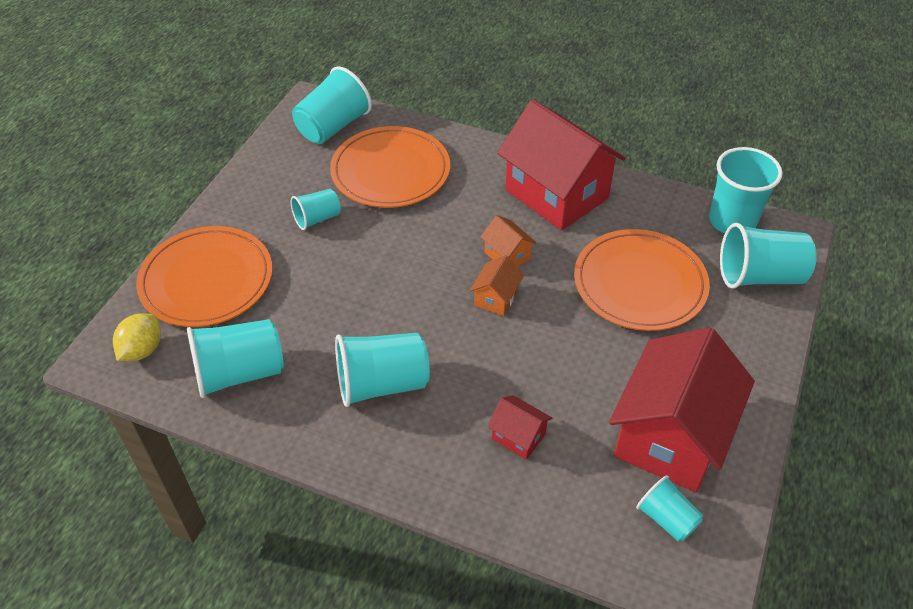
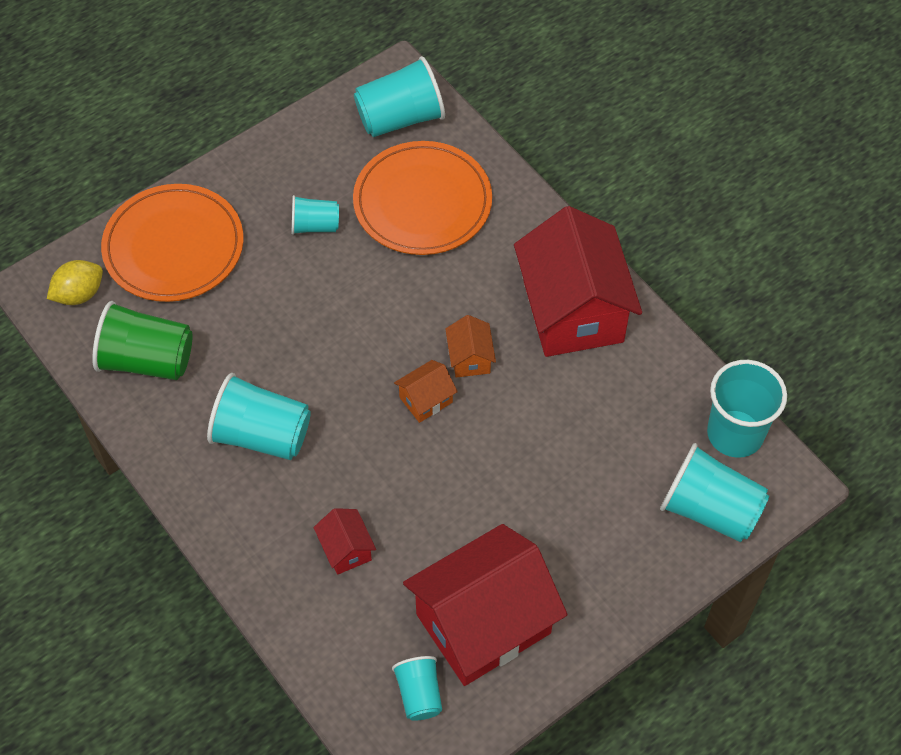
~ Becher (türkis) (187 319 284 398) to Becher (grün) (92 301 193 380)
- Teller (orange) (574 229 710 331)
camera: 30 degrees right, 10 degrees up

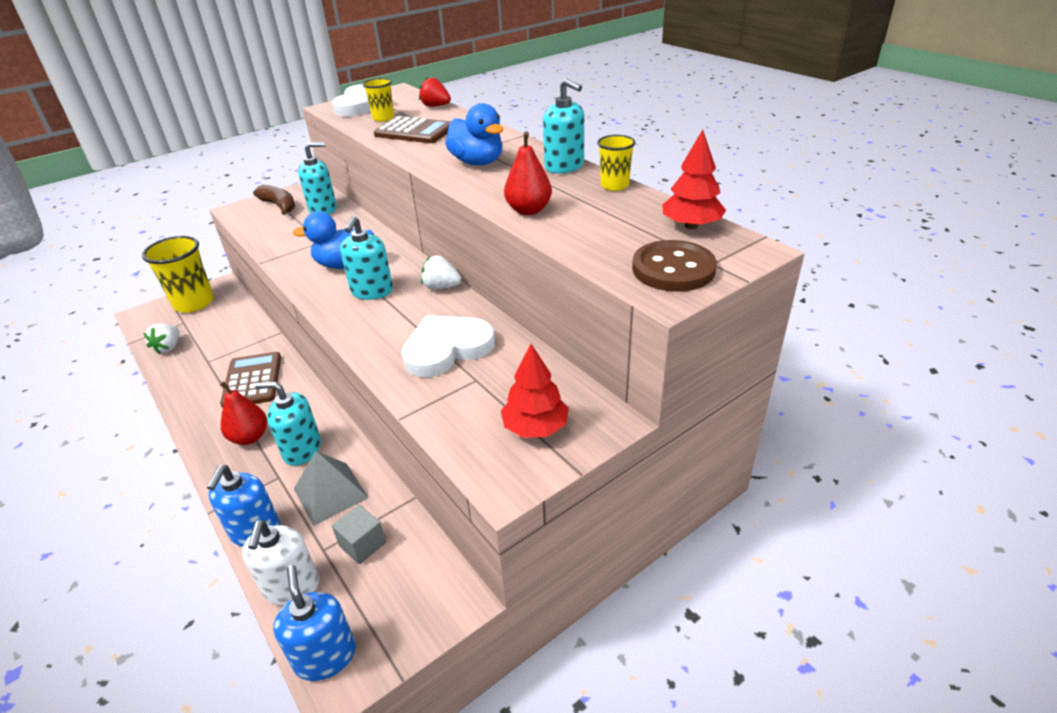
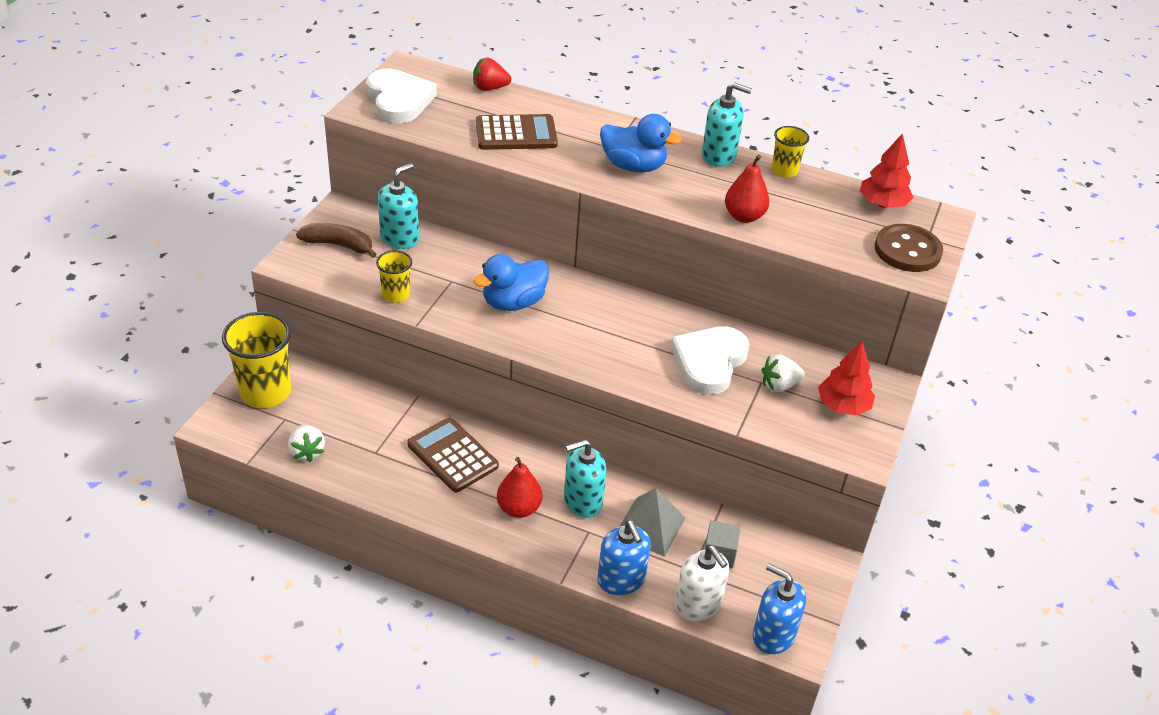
~ Becher (gelb) (363 78 394 122) to (376 250 412 303)
~ Erdbeere (weiß) (421 255 461 289) to (761 354 805 392)
- Seifenspender (türkis) (340 216 393 300)
camera: 35 degrees left, 5 degrees up

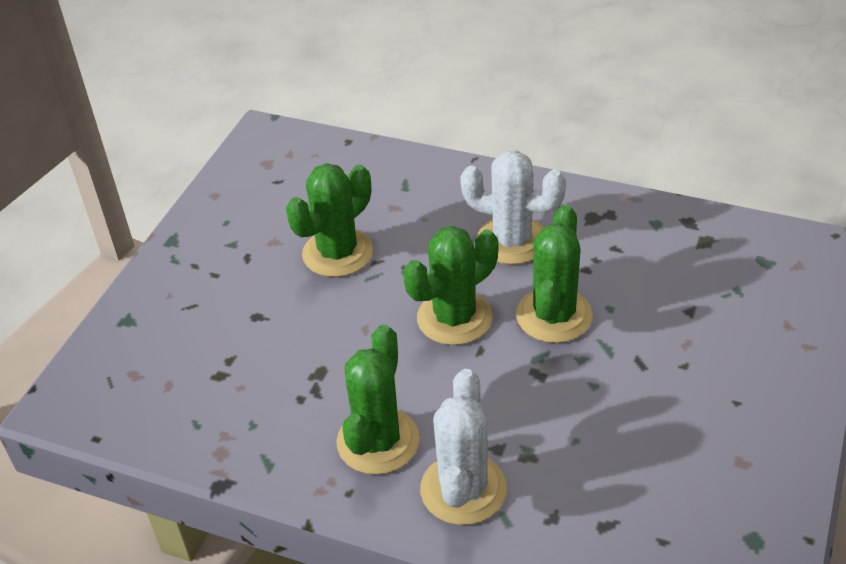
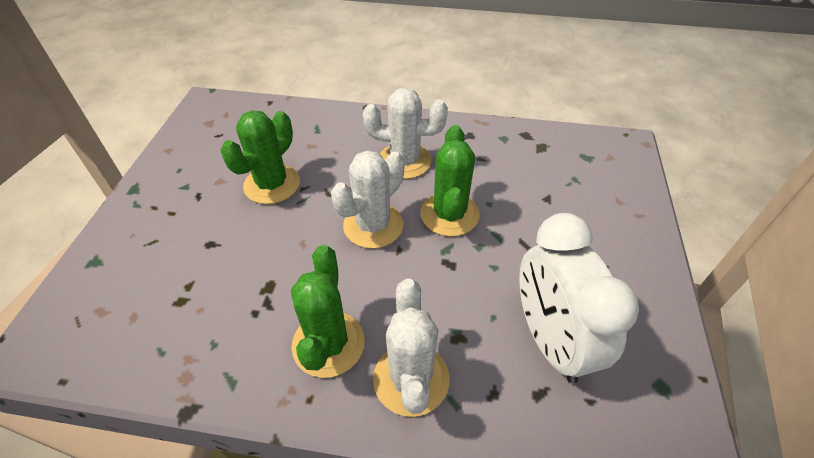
~ Kaktus (grün) (403 226 498 345) to Kaktus (weiß) (331 150 405 248)
+ Wecker (weiß) (519 213 639 383)
camera: 15 degrees left, 5 degrees up

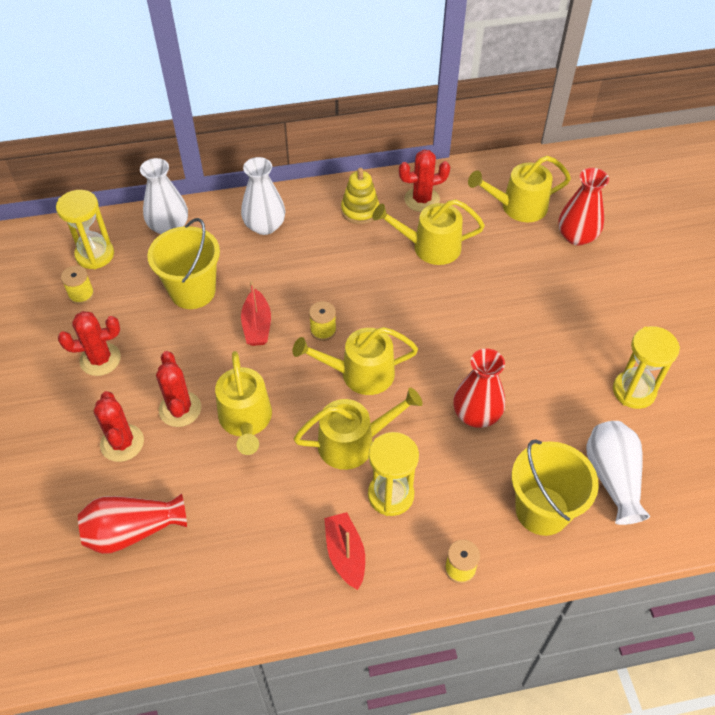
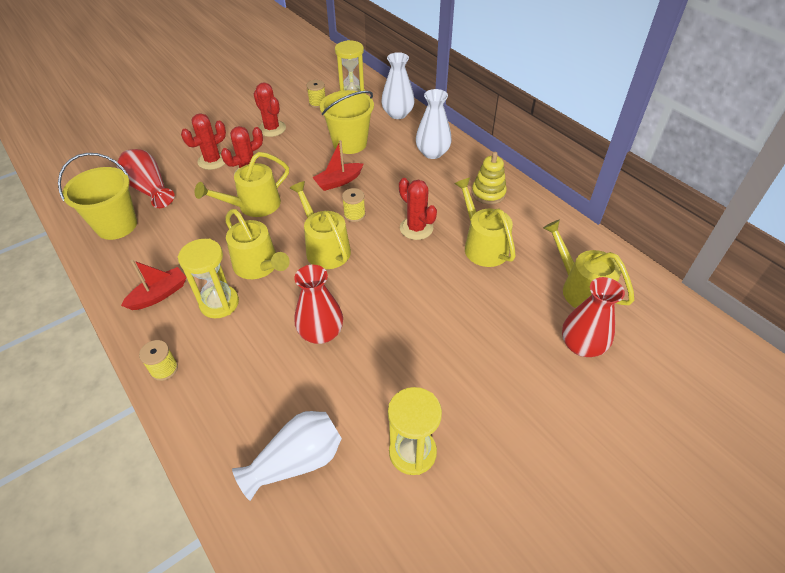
~ Eimer (gelb) (512 440 599 536) to (58 153 137 240)
~ Kaktus (rot) (399 149 450 212) to (399 178 437 240)
camera: 65 degrees right, 5 degrees down

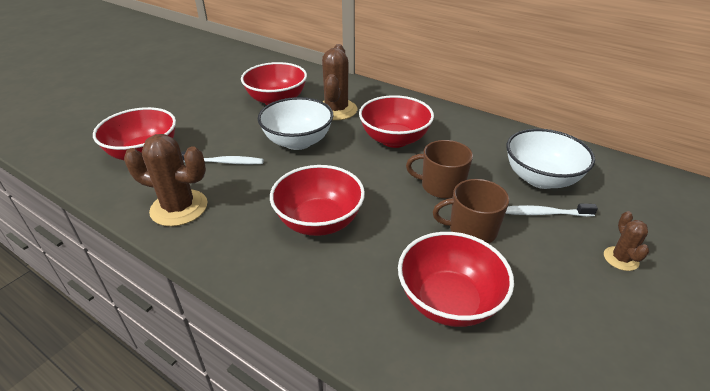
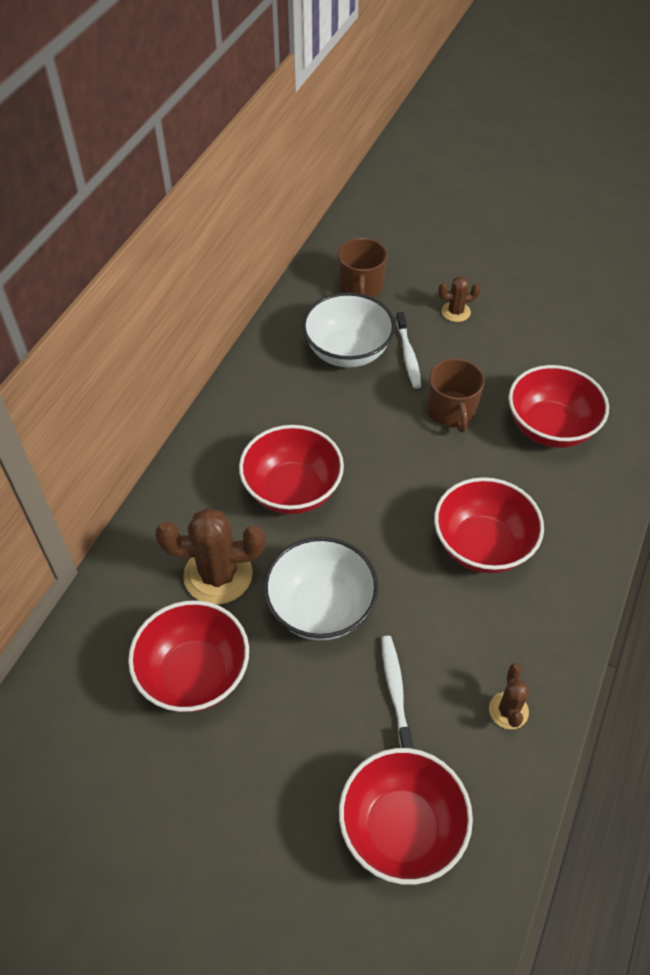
~ Tasse (braun) (406 140 473 199) to (338 238 387 298)
~ Kaktus (braun) (124 134 207 226) = (489 663 529 729) x0.52
camera: 100 degrees left, 15 degrees up

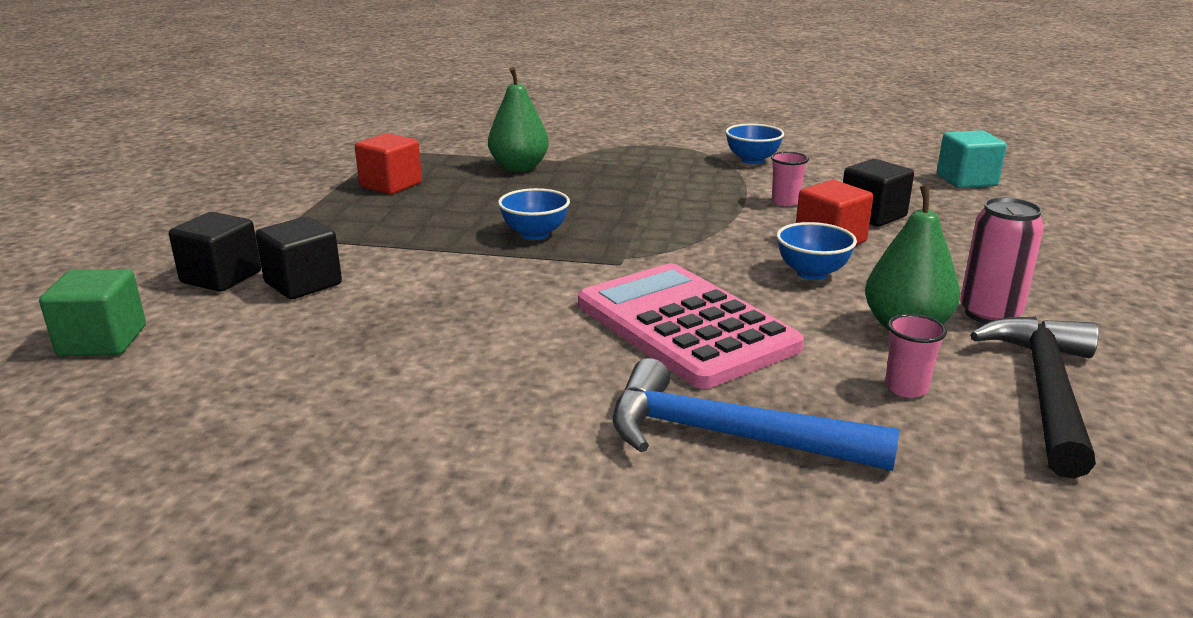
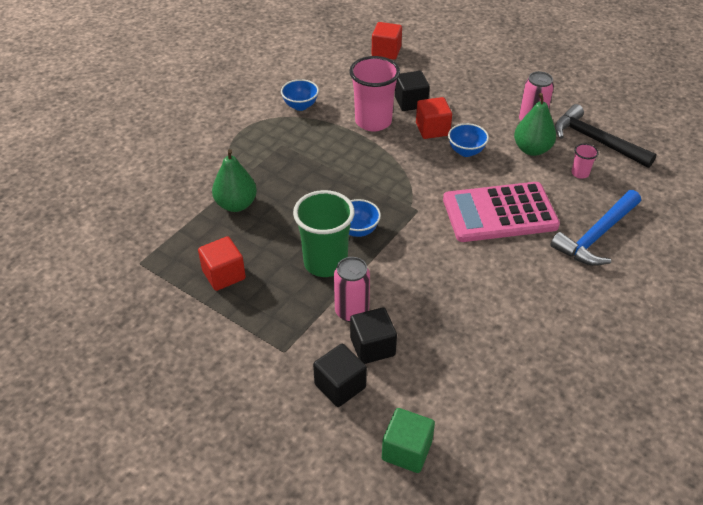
+ Becher (grün) (293 190 355 277)
+ Dose (rosa) (334 257 370 322)
~ Becher (rosa) (771 152 809 206) = (349 56 400 131) x2.22
~ Kubus (türkis) (937 130 1007 188) to Kubus (rot) (372 22 402 60)
camera: 65 degrees left, 20 degrees up

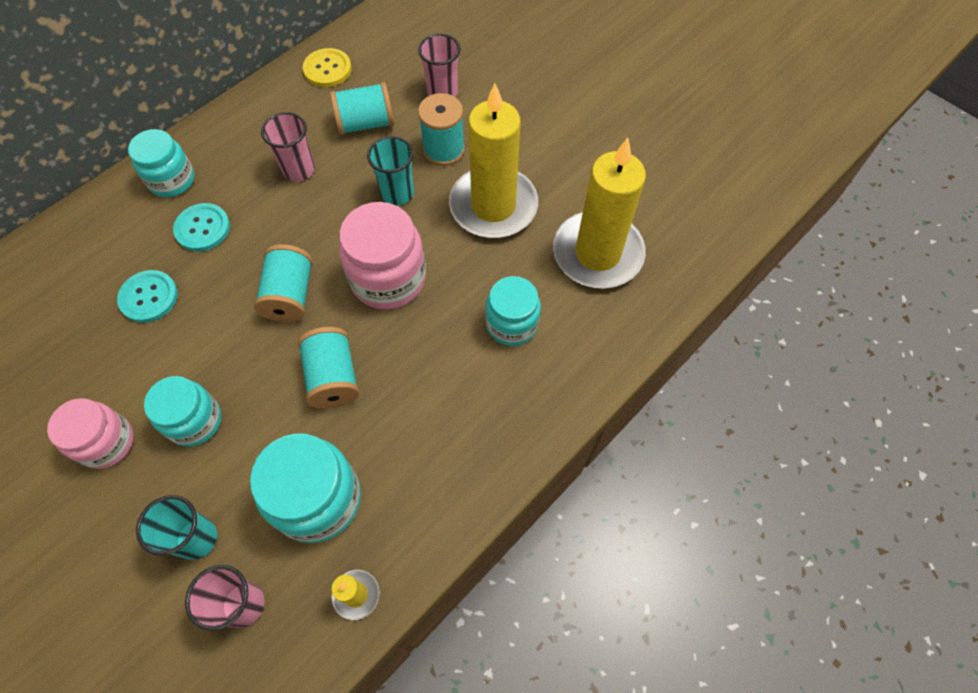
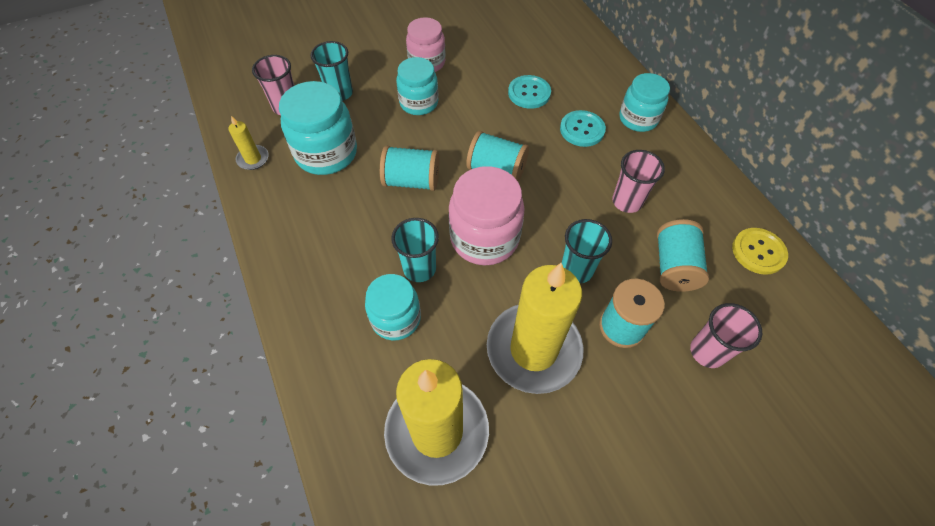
+ Becher (türkis) (391 218 439 282)
camera: 110 degrees right, 5 degrees down

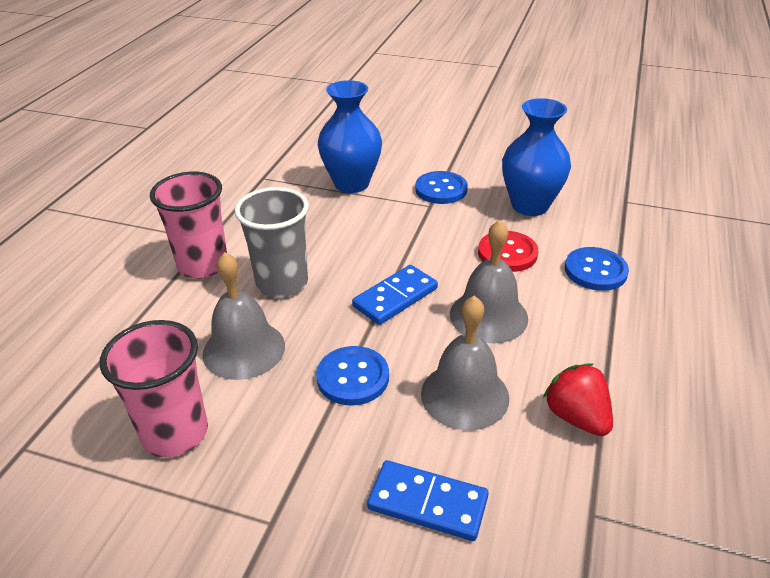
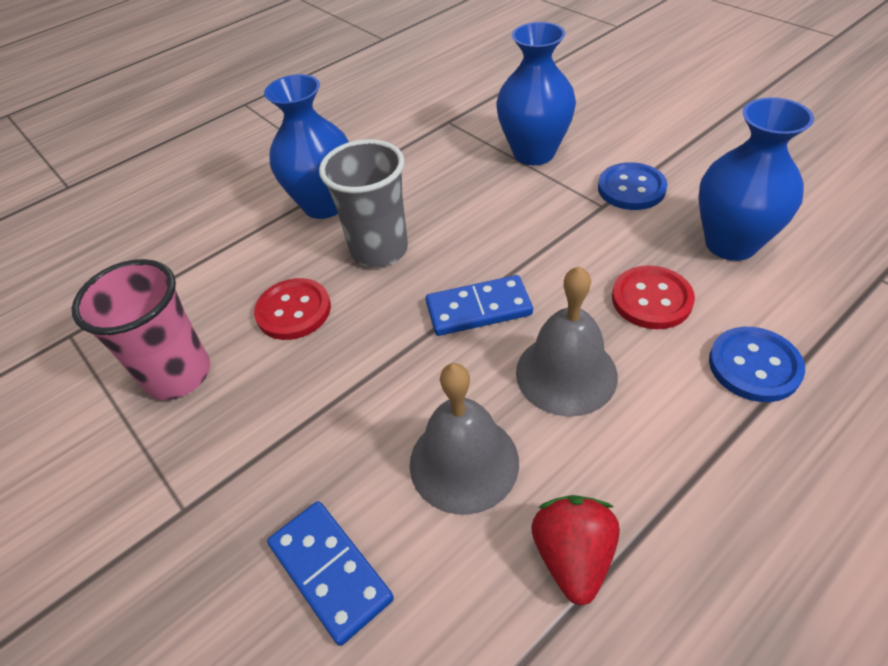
~ Glocke (grau) (203 252 285 380) to Knopf (rot) (254 278 331 340)
~ Becher (rosa) (150 172 227 279) to Vase (blau) (264 74 349 219)
- Knopf (blau) (316 346 389 406)
camera: 35 degrees right, 10 degrees up

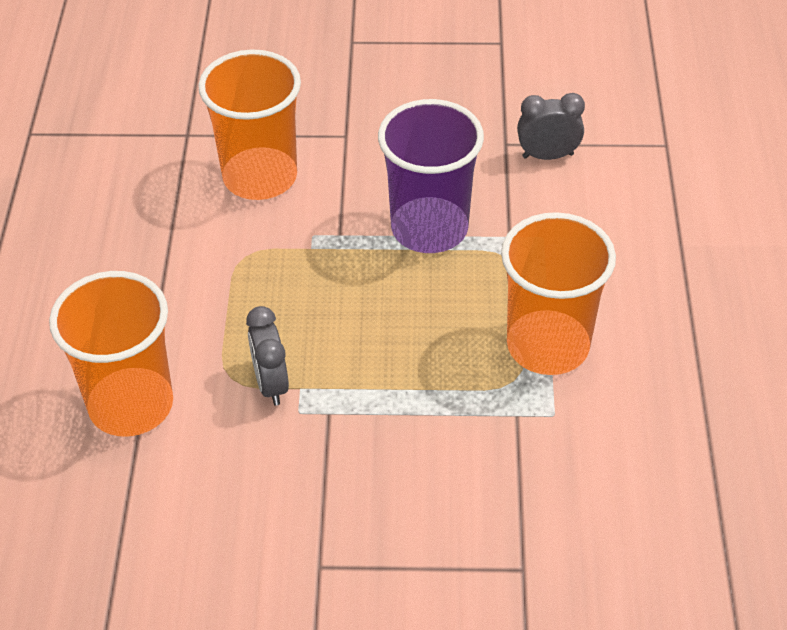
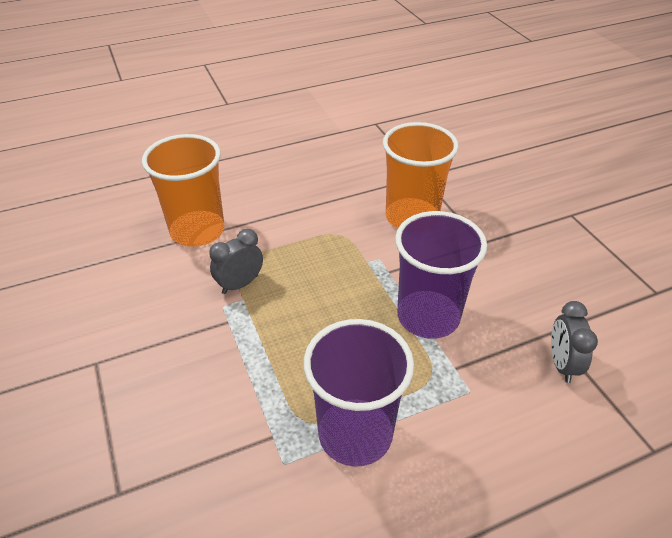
~ Becher (orange) (501 212 616 375) to Becher (lila) (303 319 414 467)
~ Wecker (grau) (517 93 585 160) = (551 301 598 383) 150 degrees counterclockwise
camera: 65 degrees right, 5 degrees down

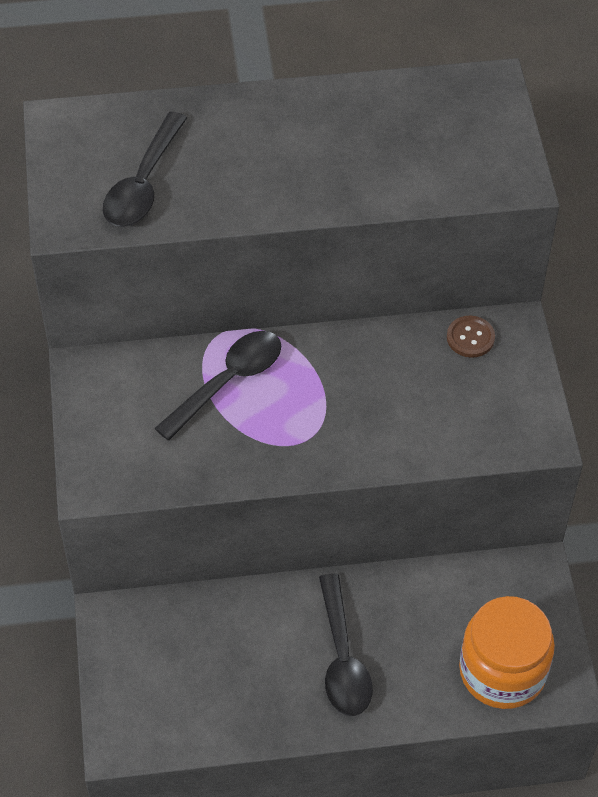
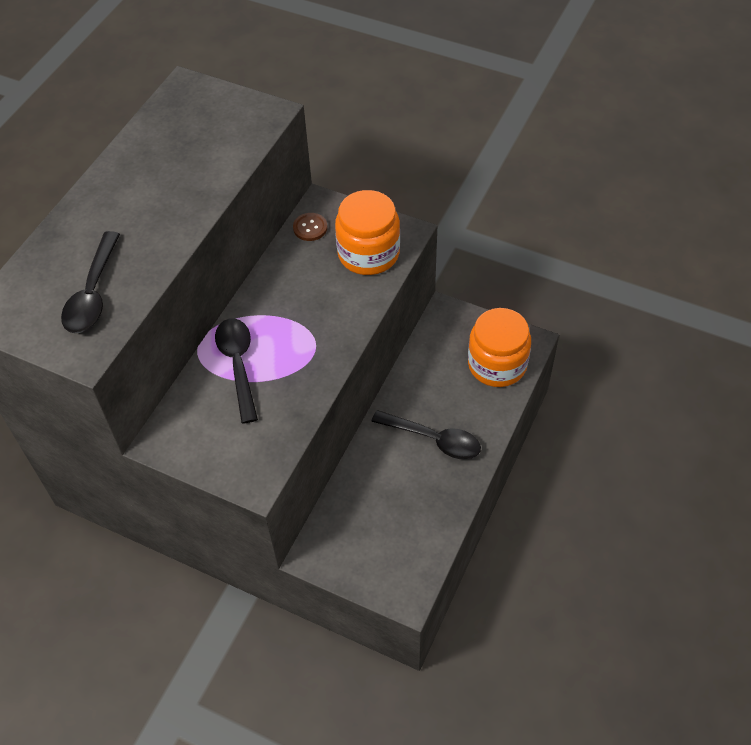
~ Löffel (schwarz) (103 112 187 227) = (61 231 120 333) 45 degrees clockwise
+ Einmachglas (orange) (335 190 400 275)
camera: 55 degrees left, 0 degrees up

